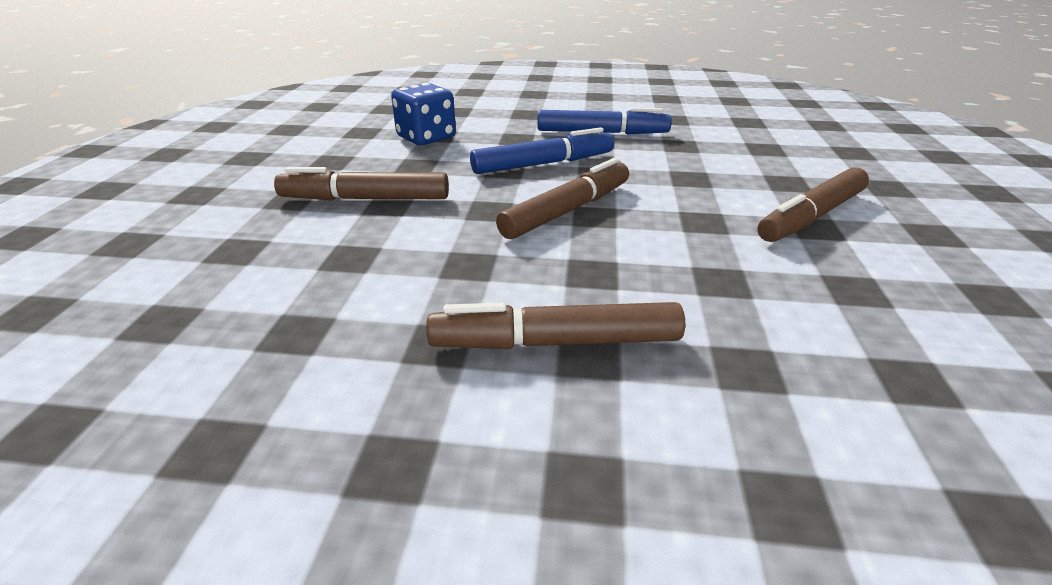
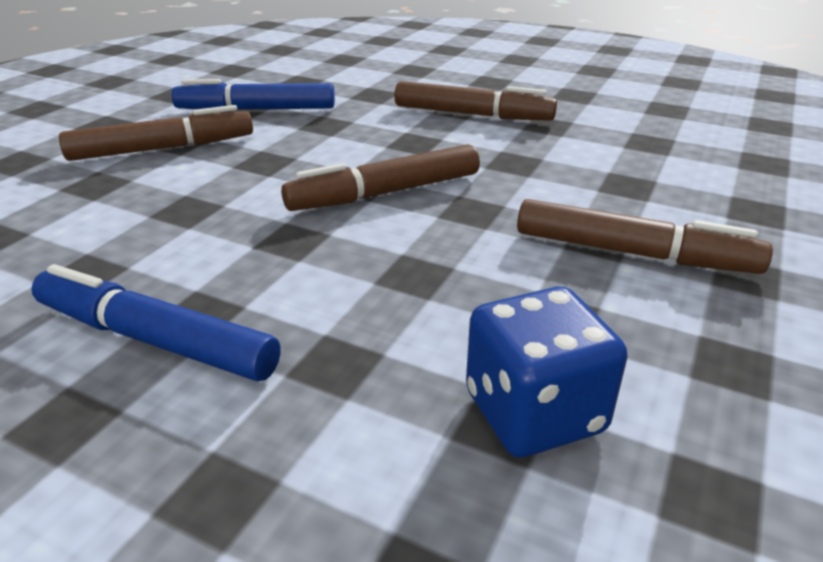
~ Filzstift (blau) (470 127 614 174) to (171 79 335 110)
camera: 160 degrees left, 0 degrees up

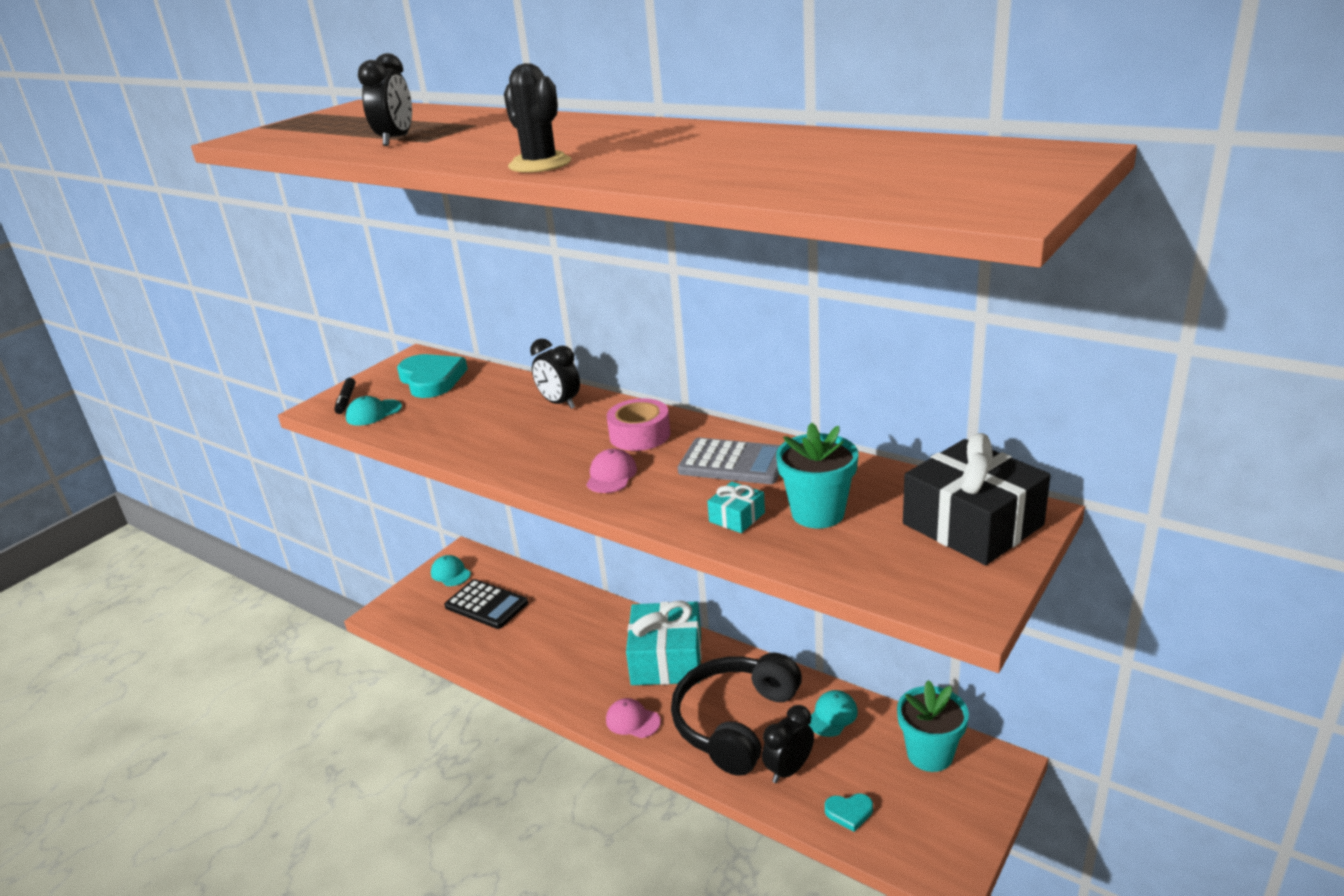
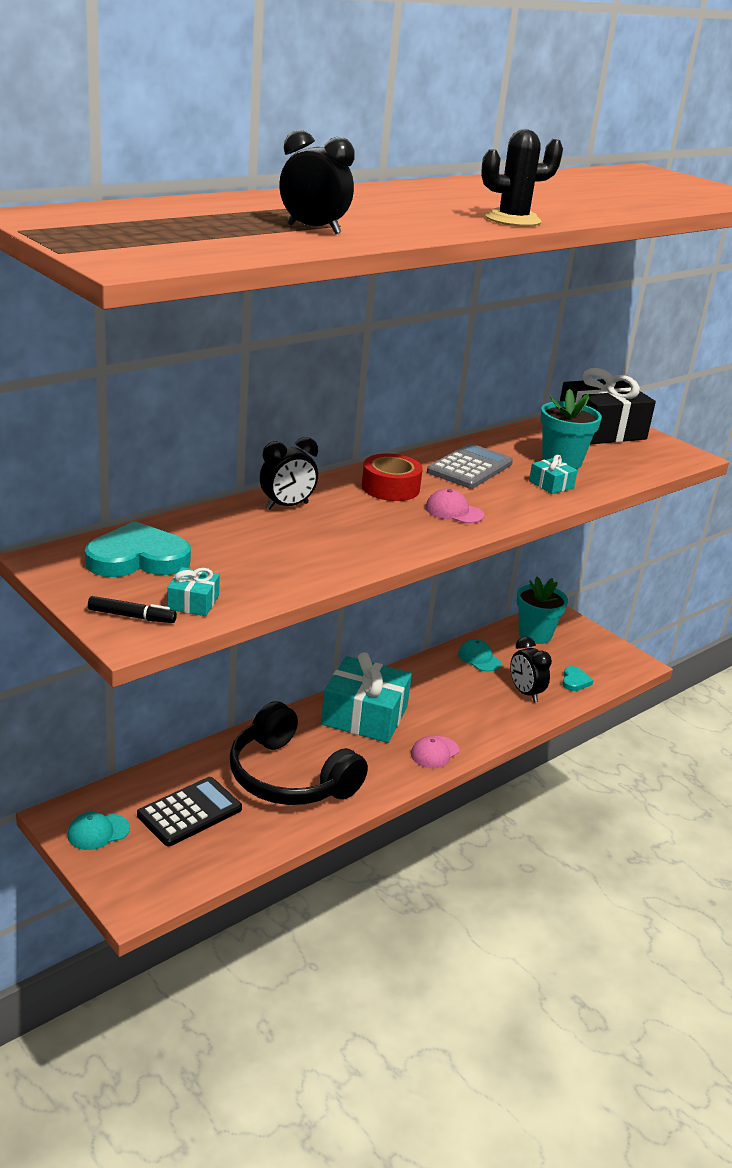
~ Kappe (türkis) (346 396 402 426) to Geschenk (türkis) (167 567 220 616)
~ Kopfhörer (schwarz) (671 652 802 776) to (230 701 368 805)
~ Klebeband (rosa) (607 398 671 451) to Klebeband (rot) (362 453 423 501)
camera: 80 degrees left, 0 degrees up

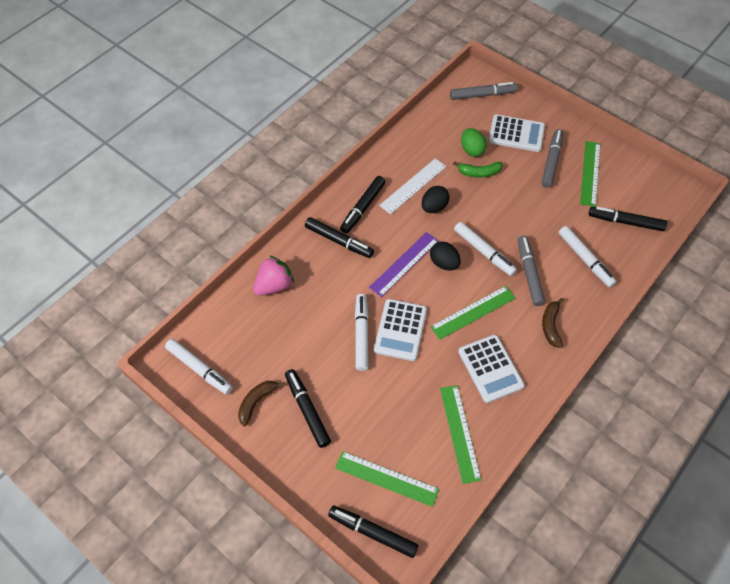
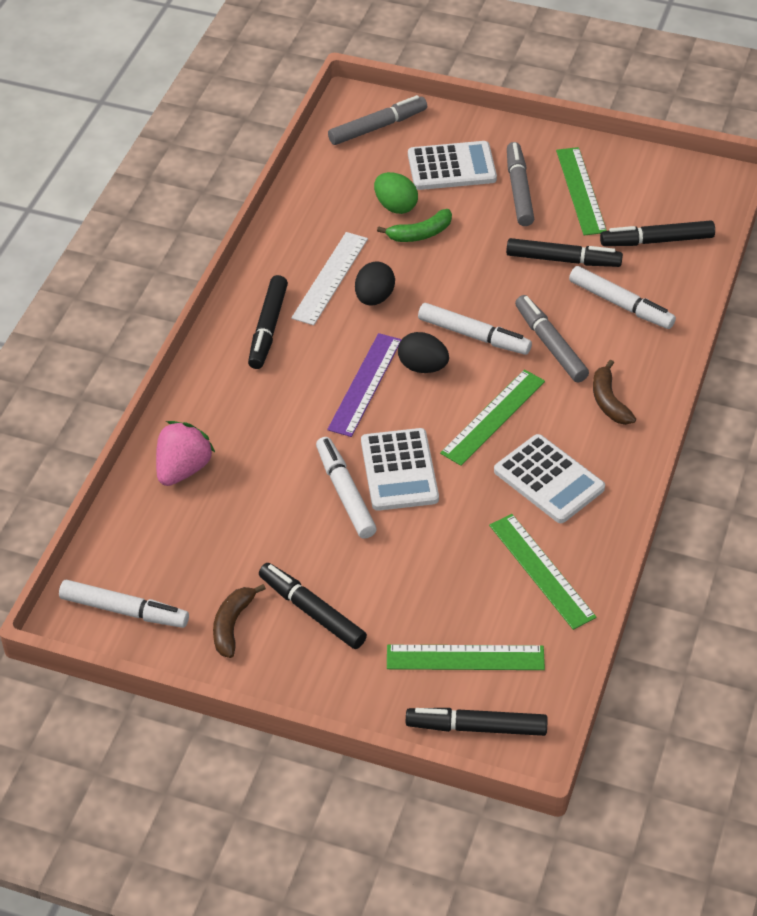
~ Filzstift (schwarz) (305 217 374 258) to (506 238 623 267)
camera: 20 degrees left, 10 degrees down

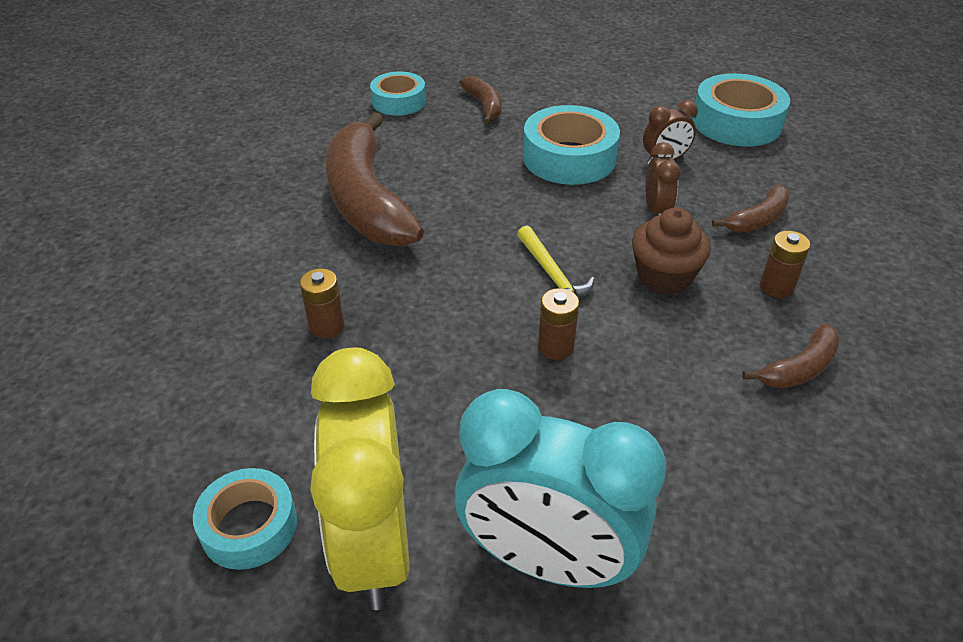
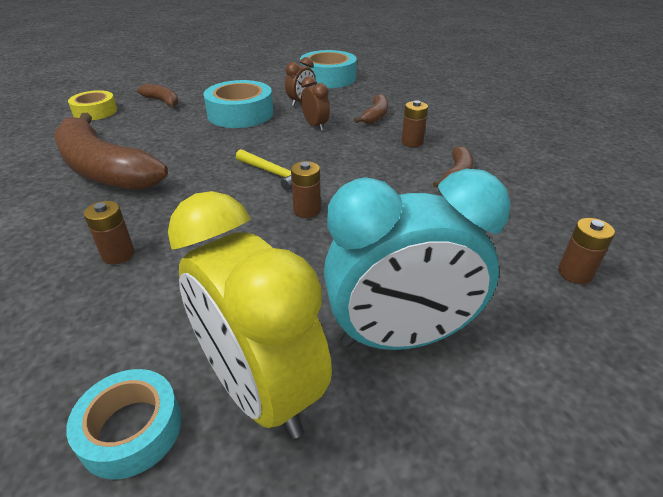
~ Klebeband (türkis) (370 71 426 116) to Klebeband (gelb) (68 90 117 120)
+ Batterie (braun) (558 218 615 284)
- Muffin (braun) (632 208 711 294)
camera: 30 degrees left, 5 degrees down

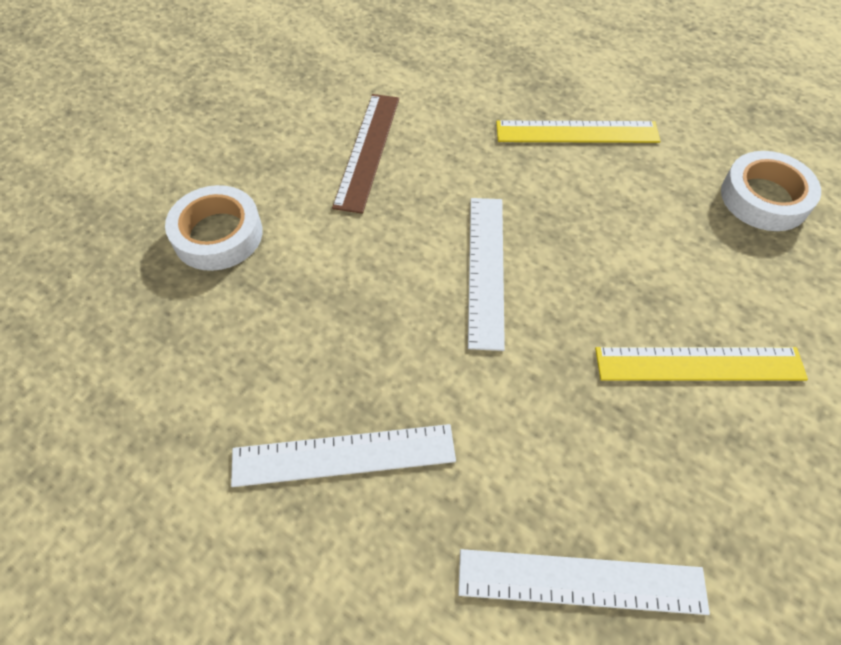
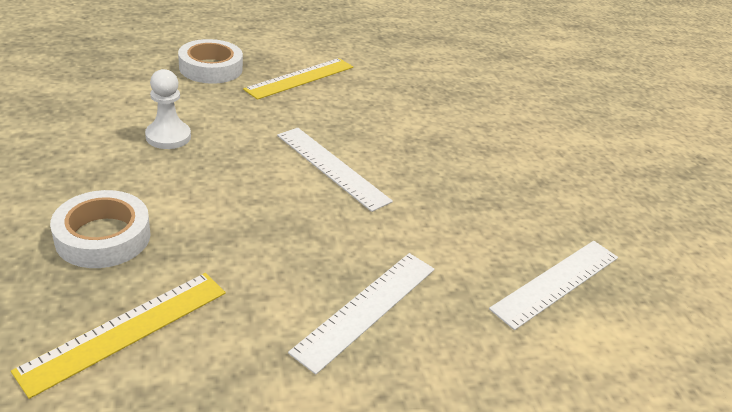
~ Lineal (gelb) (595 347 808 381) to (11 273 226 399)
~ Lineal (braun) (332 94 399 214) to Bauer (weiß) (145 69 191 149)
~ Klebeband (weiß) (721 151 821 231) to (178 39 243 84)
camera: 50 degrees left, 20 degrees down

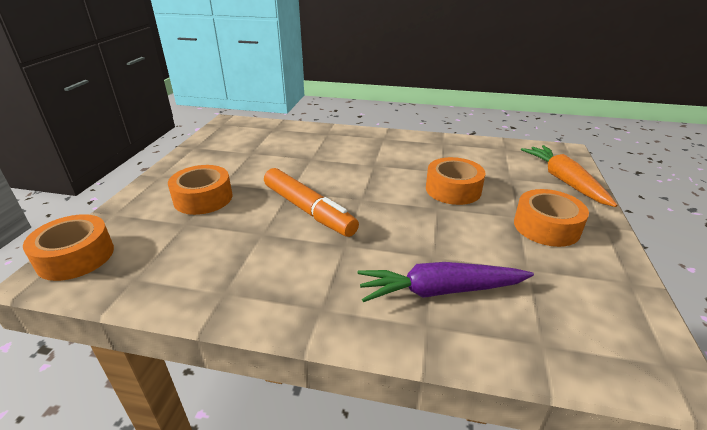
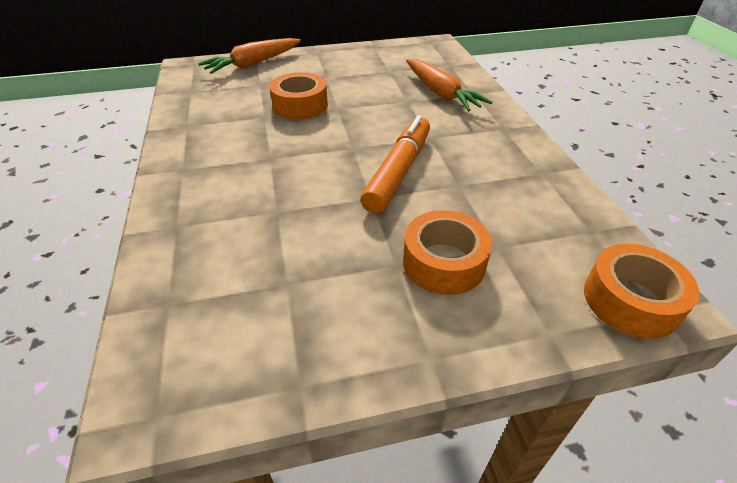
~ Karotte (lila) (357 262 534 302) to Karotte (orange) (406 59 492 112)
- Klebeband (orange) (514 189 589 247)
camera: 115 degrees left, 10 degrees up

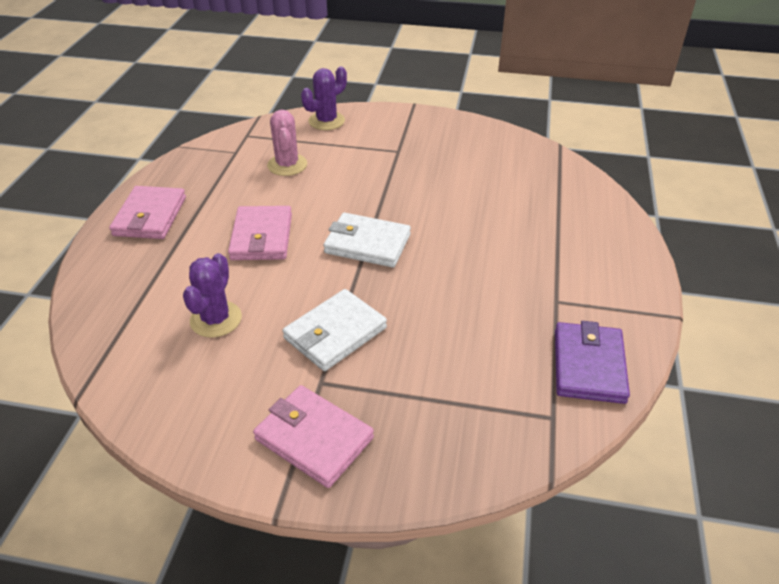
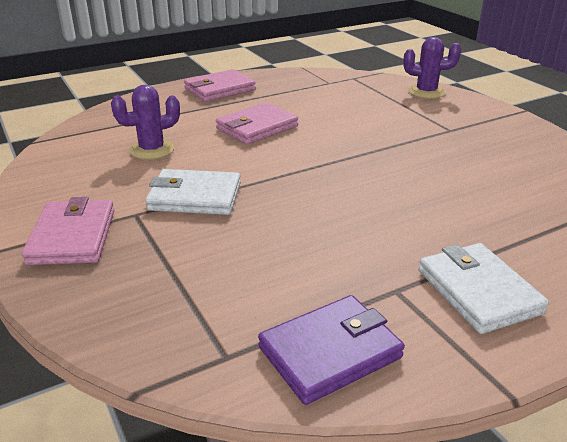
~ Geldbörse (weiß) (323 213 411 268) to (419 243 549 334)
- Kaktus (rosa) (267 110 307 176)
camera: 50 degrees right, 10 degrees down

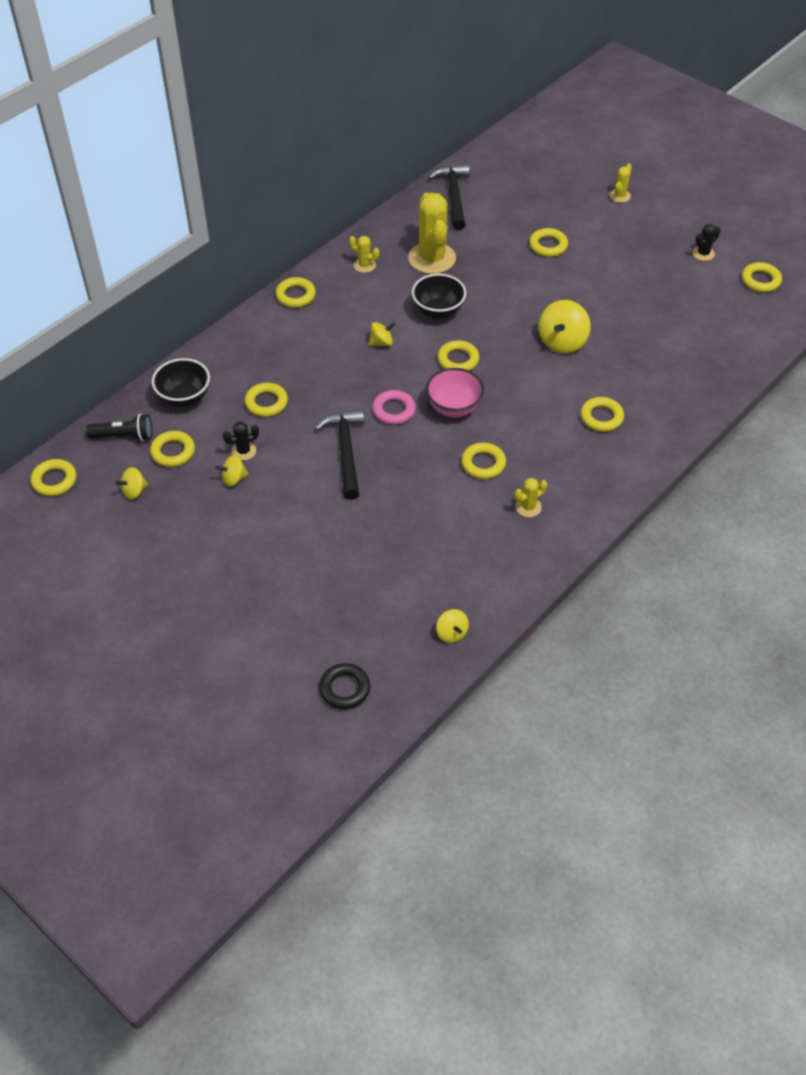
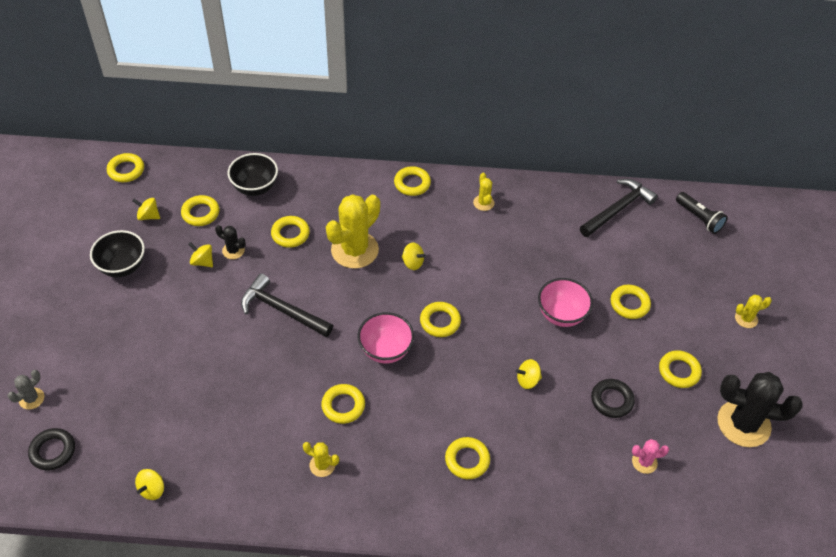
+ Kaktus (grau) (8 370 44 410)
~ Schüssel (schwarz) (412 274 466 320) to (90 230 145 277)
~ Hammer (schwarz) (315 409 364 500) = (241 273 333 337) 105 degrees counterclockwise
~ Kaktus (gelb) (408 193 456 274) to (326 194 380 269)
~ Kreisel (gelb) (539 300 590 353) = (515 359 542 389) x0.56
+ Schüssel (rosa) (538 278 593 327)
+ Ring (schwarz) (591 379 635 418)
+ Kaktus (rosa) (632 439 669 474)
~ Ring (gelb) (742 262 782 292) to (659 350 702 388)
~ Taschenlampe (schwarz) (86 414 152 441) to (676 192 728 234)
~ Kaktus (schwarz) (692 224 721 261) = (717 372 803 447) x2.15
- Ring (rosa) (372 390 416 425)
camera: 50 degrees right, 0 degrees up

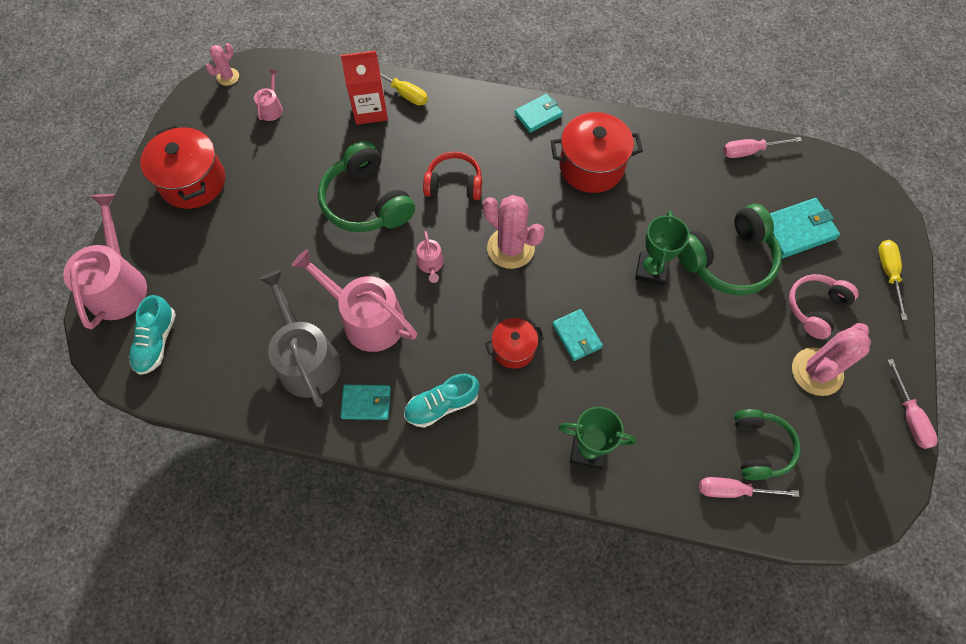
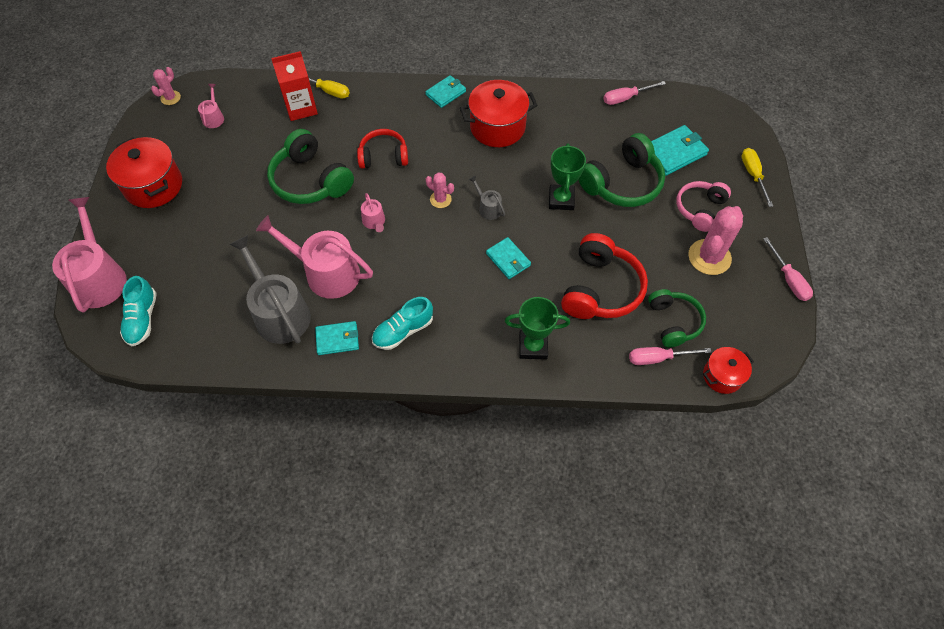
~ Kaktus (rosa) (483 195 544 269) = (426 172 454 208) x0.53
+ Gießkanne (grau) (469 176 505 220)
+ Kopfhörer (rot) (561 233 648 319)
~ Kochtopf (rot) (485 318 544 369) to (703 347 754 394)
camera: 10 degrees left, 5 degrees down

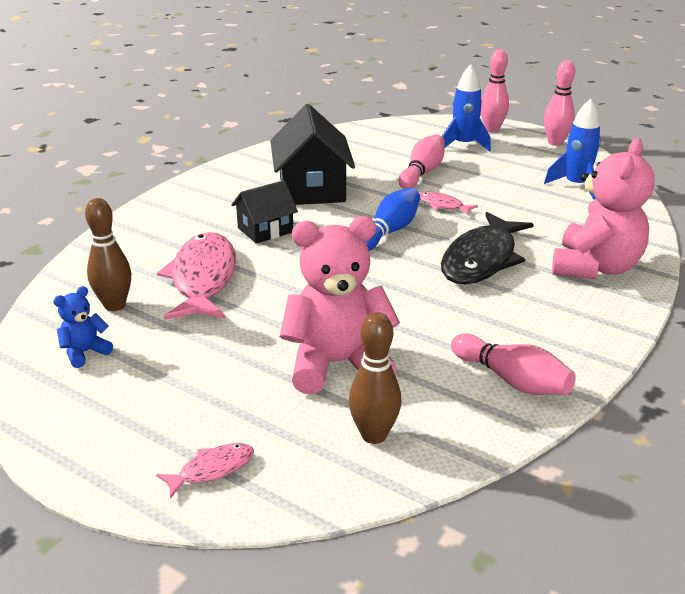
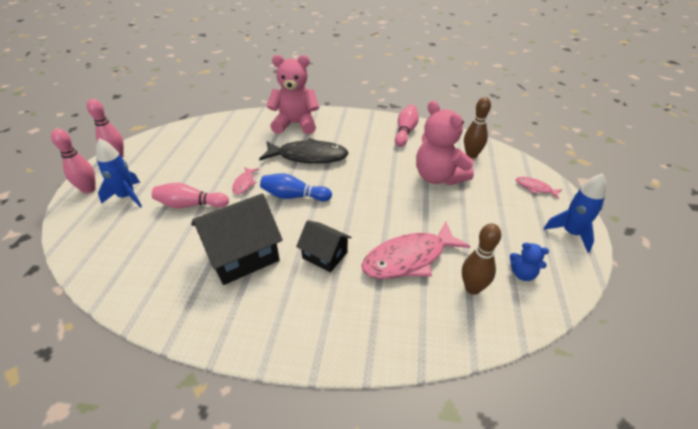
~ Rakete (blau) (544 99 601 199) to (543 173 606 253)
camera: 115 degrees left, 10 degrees up

